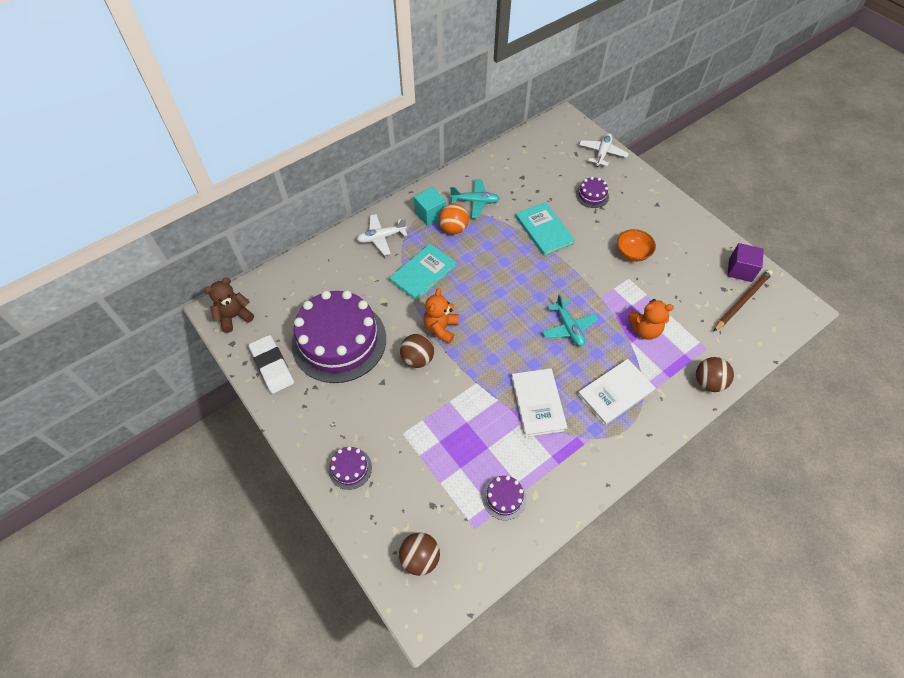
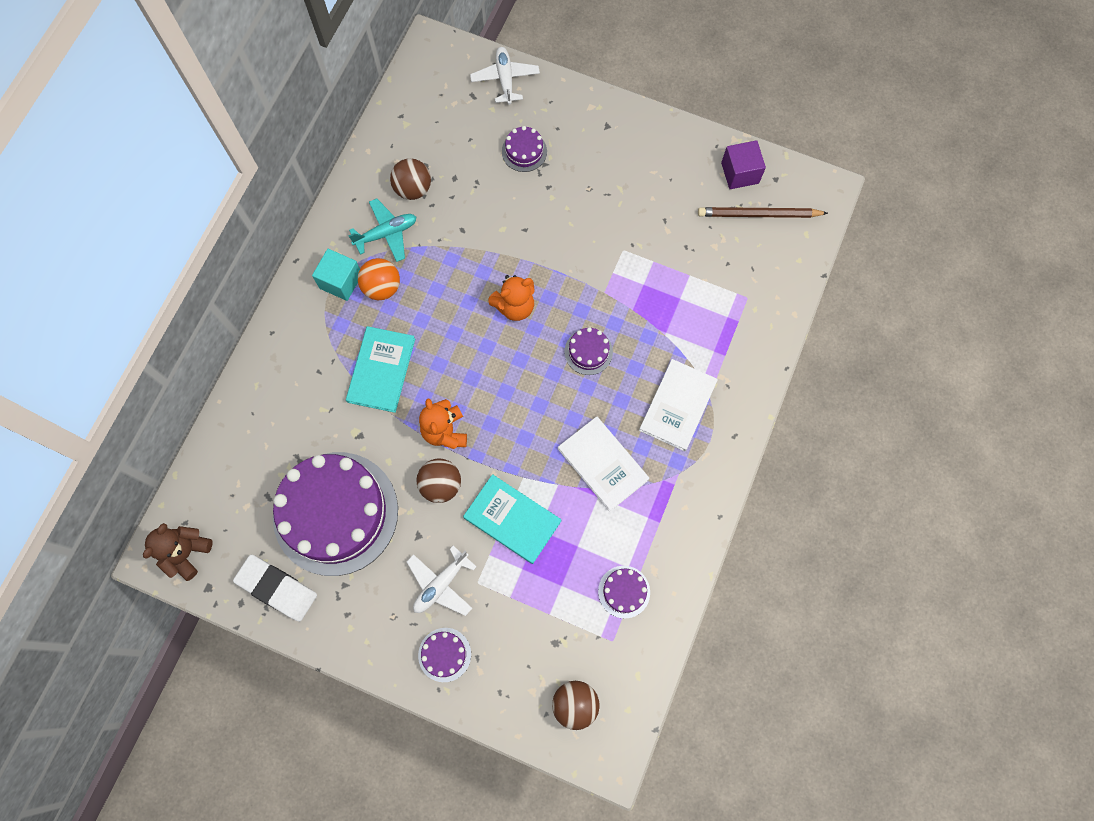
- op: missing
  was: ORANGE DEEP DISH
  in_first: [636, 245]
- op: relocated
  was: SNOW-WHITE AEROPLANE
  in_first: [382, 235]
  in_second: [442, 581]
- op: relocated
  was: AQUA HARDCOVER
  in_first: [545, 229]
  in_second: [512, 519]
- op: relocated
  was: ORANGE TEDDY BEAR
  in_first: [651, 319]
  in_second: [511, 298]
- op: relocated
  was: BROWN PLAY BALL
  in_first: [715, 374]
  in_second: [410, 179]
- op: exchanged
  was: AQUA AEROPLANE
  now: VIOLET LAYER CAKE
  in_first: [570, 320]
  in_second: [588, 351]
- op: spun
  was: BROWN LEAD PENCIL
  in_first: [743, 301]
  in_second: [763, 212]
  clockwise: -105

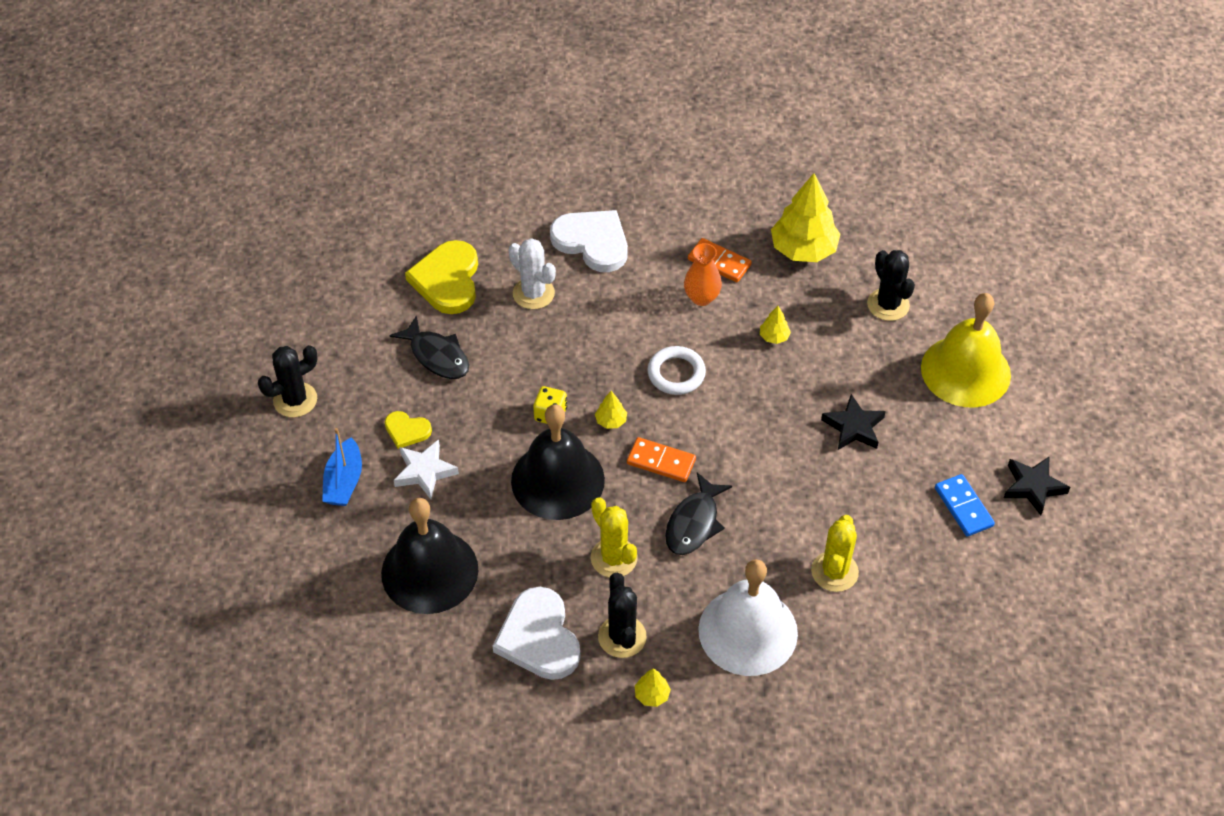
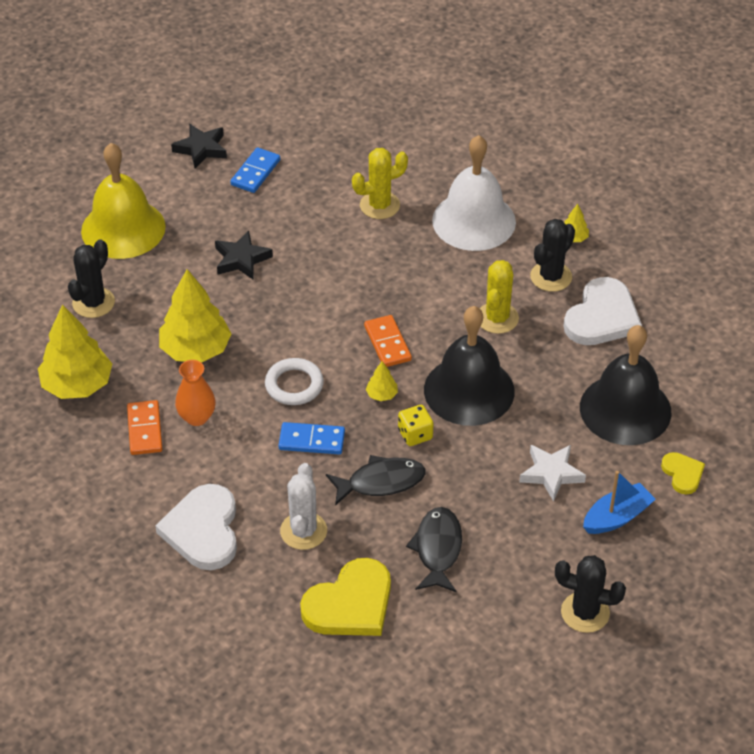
- op: appeared
  now: COBALT DOMINO
  in_second: [311, 438]
- op: relocated
  was: YELLOW HEART
  in_first: [408, 430]
  in_second: [683, 473]
- op: relocated
  was: BLACK FISH FIGURE
  in_first: [698, 513]
  in_second: [375, 480]
- op: size
  was: YELLOW TREE
  in_first: [775, 325]
  in_second: [195, 316]
  ratio: 2.29

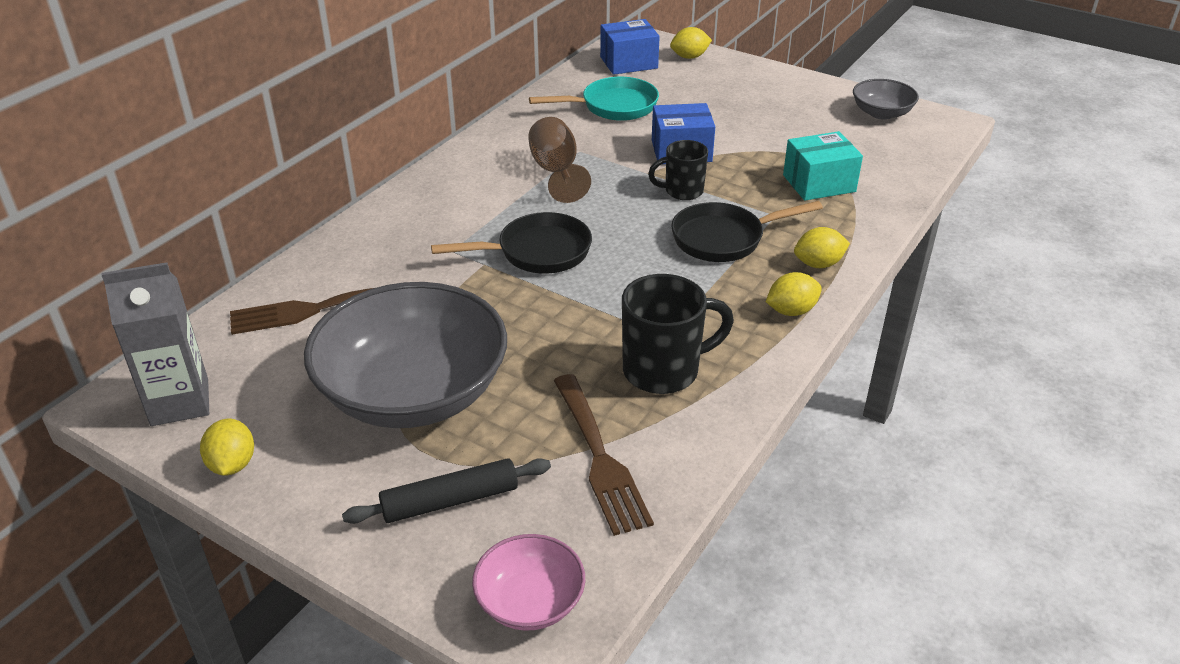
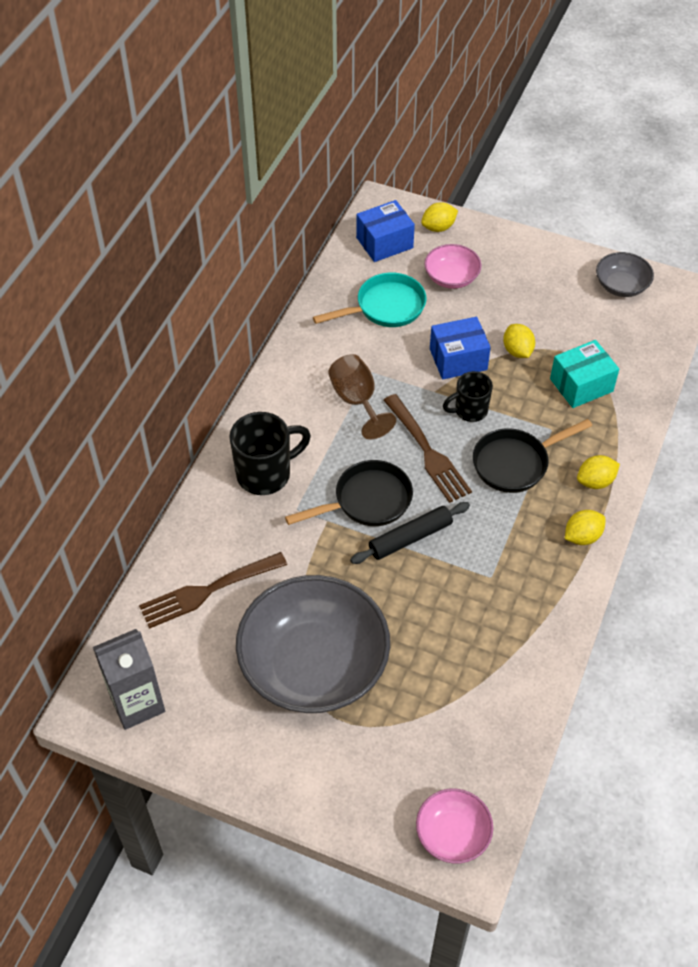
- op: appeared
  now: PINK DEEP DISH
  in_second: [452, 266]
- op: relocated
  was: YELLOW TOY LEMON
  in_first: [227, 447]
  in_second: [519, 341]
- op: relocated
  was: BLACK PASTRY ROLLER
  in_first: [446, 491]
  in_second: [410, 533]
- op: relocated
  was: BROWN FORK
  in_first: [603, 455]
  in_second: [427, 448]
- op: relocated
  was: BLACK COFFEE MUG
  in_first: [678, 334]
  in_second: [270, 453]

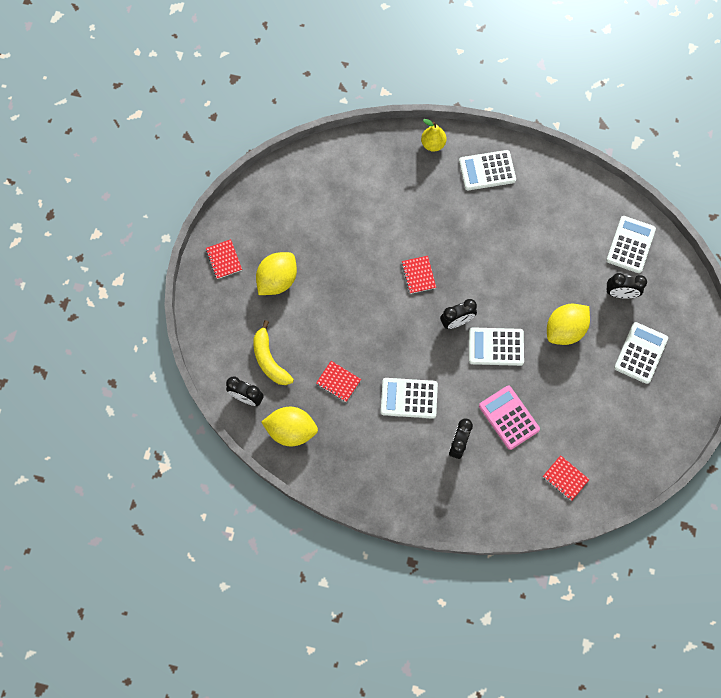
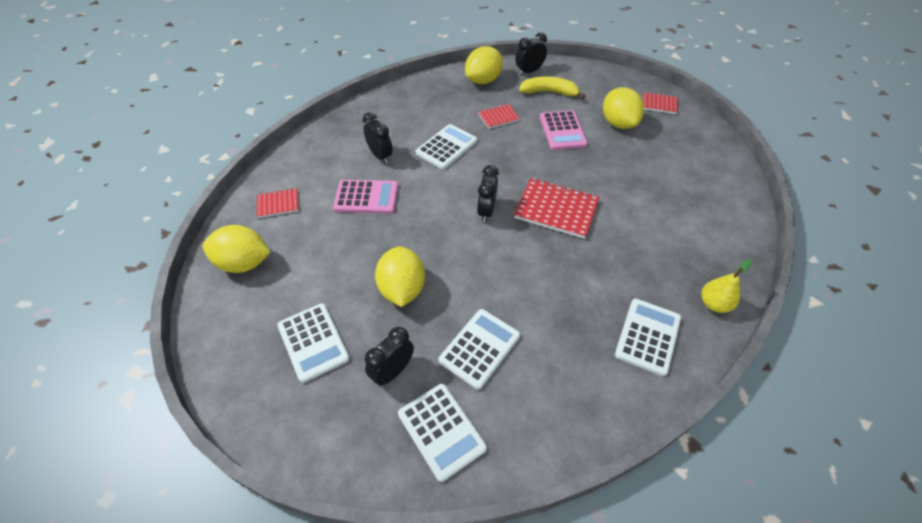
- op: appeared
  now: YELLOW TOY LEMON
  in_second: [237, 249]
- op: appeared
  now: PINK ADDING MACHINE
  in_second: [564, 130]
- op: relocated
  was: SNOW-WHITE ADDING MACHINE
  in_first: [496, 346]
  in_second: [479, 349]
- op: size
  was: SCARLET EXERCISE BOOK
  in_first: [418, 275]
  in_second: [556, 208]
  ratio: 1.8

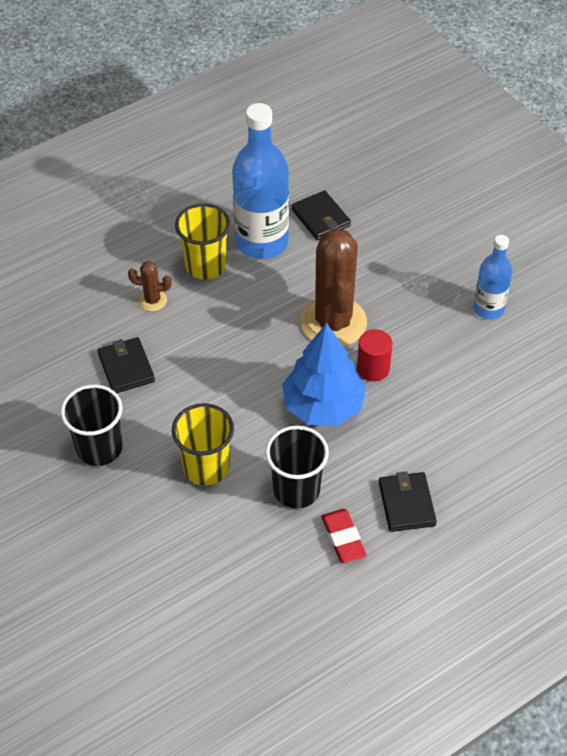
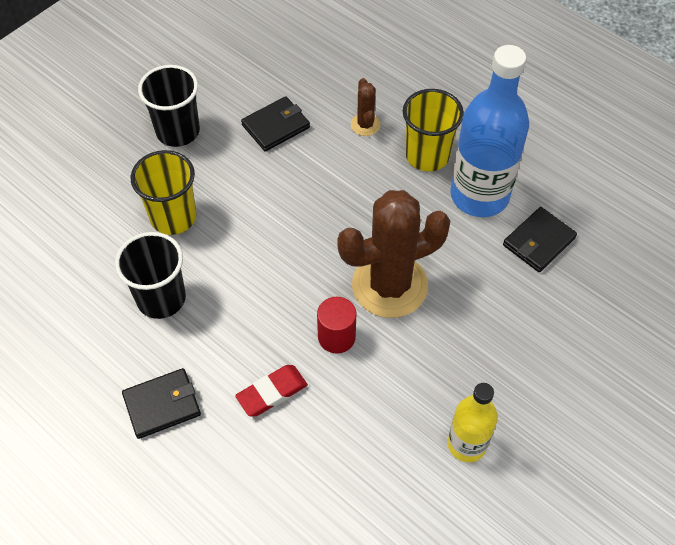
- op: missing
  was: COBALT TREE
  in_first: [324, 374]
- op: relocated
  was: SCARLET ERASER
  in_first: [344, 536]
  in_second: [271, 390]
- op: colour
  was: COBALT DRINK BOTTLE
  now: YELLOW DRINK BOTTLE
  in_first: [492, 277]
  in_second: [473, 422]

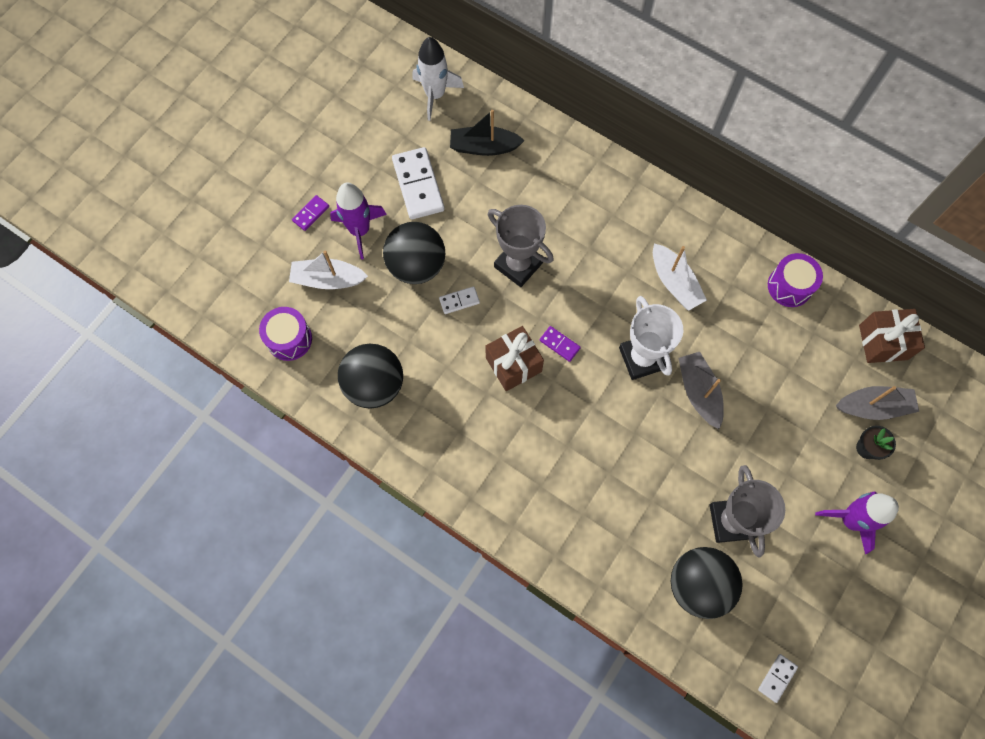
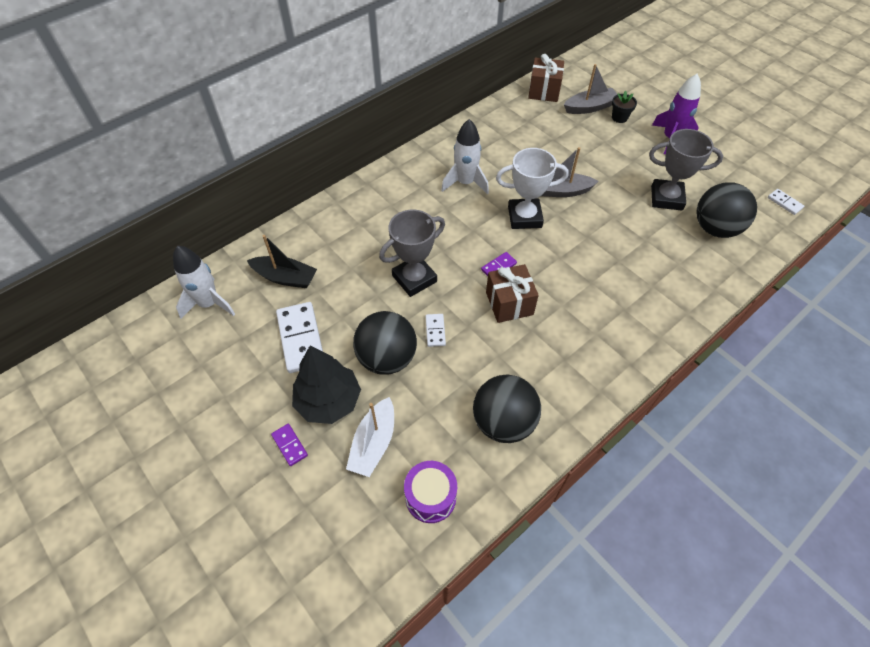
- op: missing
  was: VIOLET TOY DRUM
  in_first: [795, 280]
- op: exchanged
  was: VIOLET TOY ROCKET
  now: BLACK TREE
  in_first: [358, 221]
  in_second: [326, 385]
- op: exchanged
  was: SNOW-WHITE SAILBOAT
  now: SNOW-WHITE TOY ROCKET
  in_first: [680, 277]
  in_second: [465, 157]
- op: spun
  was: SNOW-WHITE DOMINO
  in_first: [418, 183]
  in_second: [299, 337]
  clockwise: 75
- op: spun
  was: BLACK SAILBOAT
  in_first: [487, 133]
  in_second: [282, 261]
  clockwise: -90
- op: spun
  was: GREY SAILBOAT
  in_first: [877, 403]
  in_second: [591, 89]
  clockwise: 60

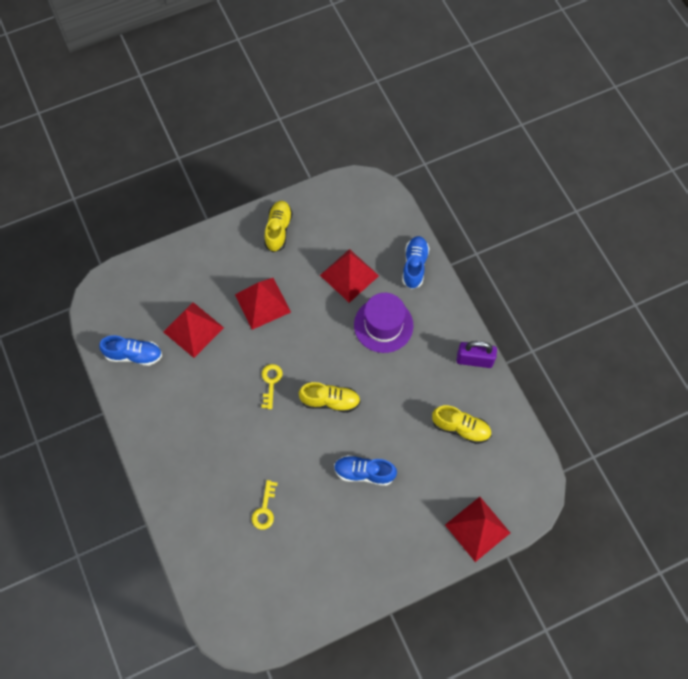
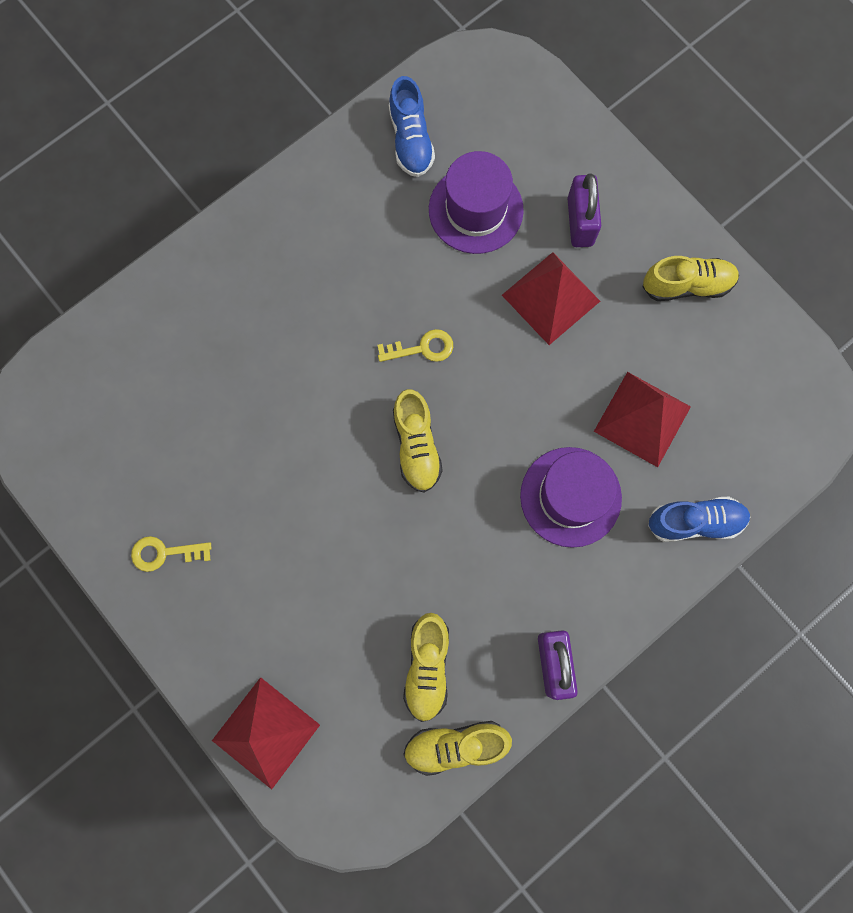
- op: missing
  was: COBALT SNEAKER
  in_first: [365, 470]
- op: appeared
  now: YELLOW SNEAKER
  in_second: [457, 748]
- op: appeared
  now: VIOLET PADLOCK
  in_second: [584, 210]
- op: relocated
  was: YELLOW KEY
  in_first: [265, 505]
  in_second: [171, 554]
- op: exchanged
  was: SCARLET SOLID PYRAMID
  now: VIOLET TOP HAT
  in_first: [193, 330]
  in_second: [476, 202]

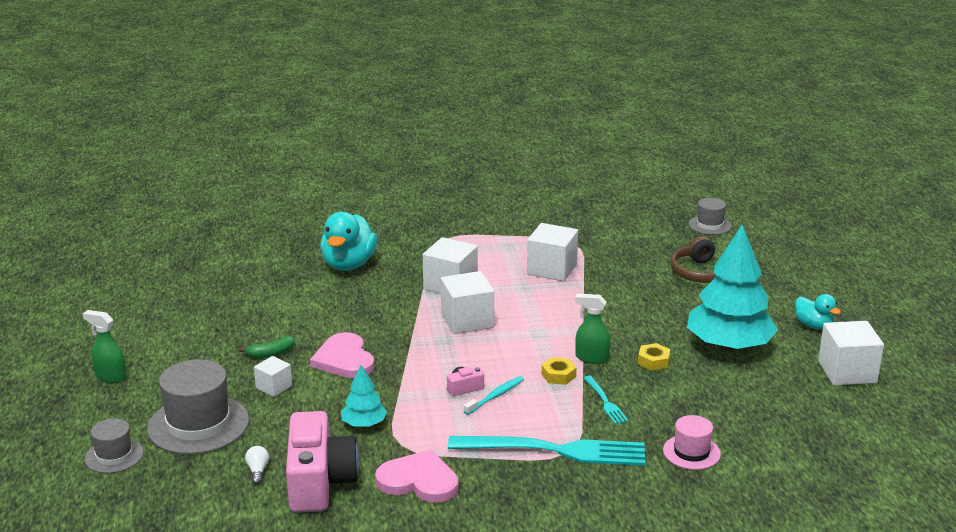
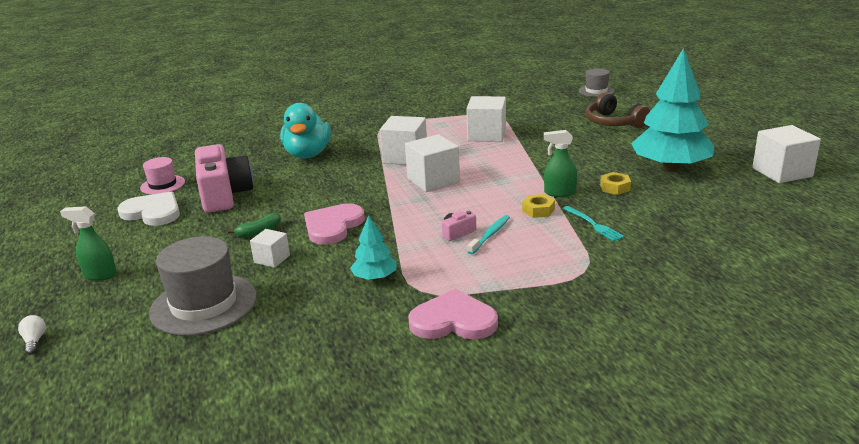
- op: missing
  was: GREY TOP HAT
  in_first: [114, 445]
- op: missing
  was: AQUA FORK
  in_first: [546, 451]
- op: missing
  was: AQUA RUBBER DUCK
  in_first: [818, 311]
- op: appeared
  now: SNOW-WHITE HEART
  in_second: [148, 209]
- op: relocated
  was: SNOW-WHITE BULB
  in_first: [257, 465]
  in_second: [32, 335]
- op: relocated
  was: PINK CAMERA
  in_first: [322, 461]
  in_second: [224, 178]
- op: relocated
  was: PINK TOP HAT
  in_first: [692, 442]
  in_second: [162, 176]
- op: spun
  was: PINK HEART
  in_first: [342, 355]
  in_second: [334, 224]
  clockwise: 60

